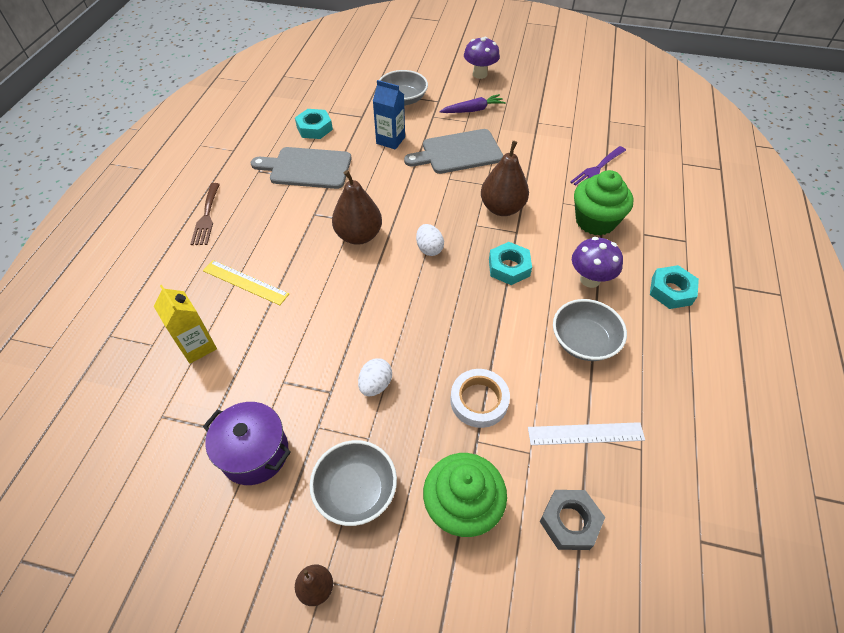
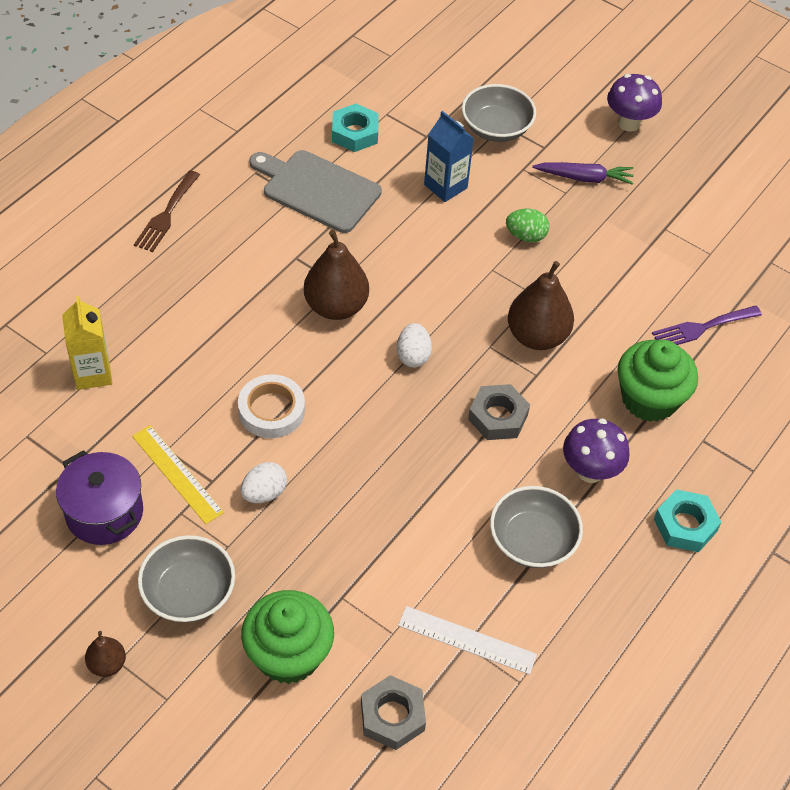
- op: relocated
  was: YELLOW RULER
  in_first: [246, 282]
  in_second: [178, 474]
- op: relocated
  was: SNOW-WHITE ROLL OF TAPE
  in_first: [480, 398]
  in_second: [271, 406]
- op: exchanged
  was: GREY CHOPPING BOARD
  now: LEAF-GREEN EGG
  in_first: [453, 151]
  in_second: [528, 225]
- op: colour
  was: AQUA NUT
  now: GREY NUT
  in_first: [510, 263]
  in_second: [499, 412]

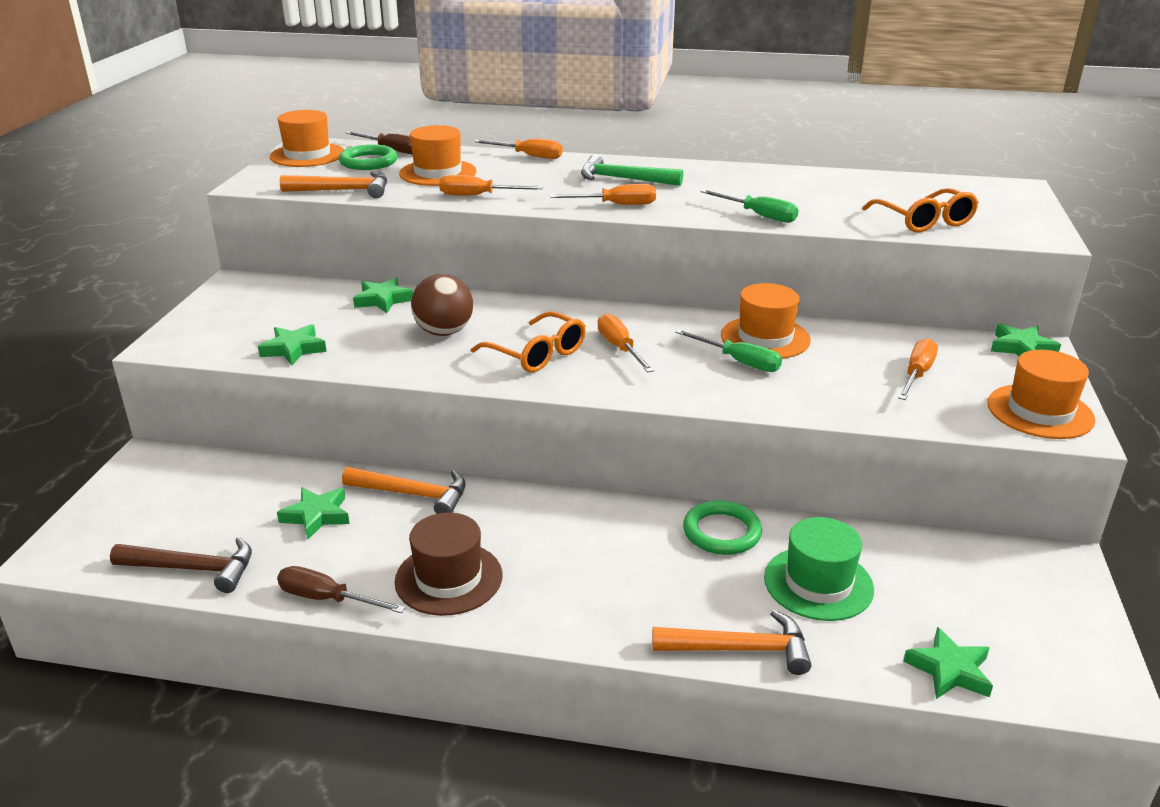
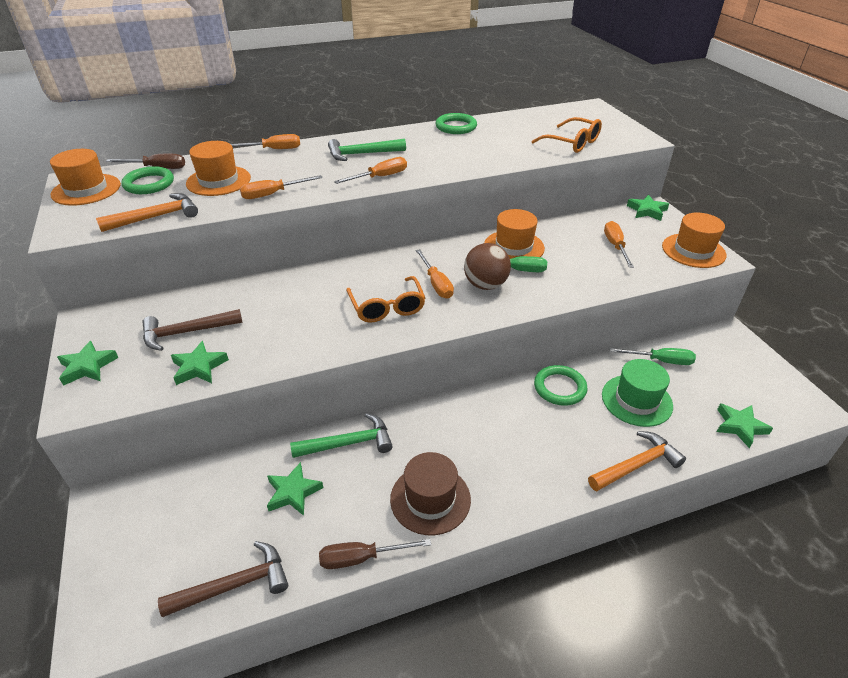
- op: appeared
  now: BROWN CARPENTER'S HAMMER
  in_second: [192, 330]
- op: appeared
  now: LEAF-GREEN RING
  in_second: [456, 123]
- op: relocated
  was: LEAF-GREEN STAR
  in_first: [383, 295]
  in_second: [87, 363]
- op: relocated
  was: BROWN PLAY BALL
  in_first: [442, 305]
  in_second: [487, 266]
- op: relocated
  was: LEAF-GREEN SCREWDRIVER
  in_first: [749, 206]
  in_second: [653, 356]
- op: colour
  was: ORANGE CARPENTER'S HAMMER
  now: LEAF-GREEN CARPENTER'S HAMMER
  in_first: [403, 490]
  in_second: [341, 435]
- op: spun
  was: ORANGE SPECTACLES
  in_first: [528, 341]
  in_second: [385, 299]
  clockwise: 60
- op: spun
  was: ORANGE SCREWDRIVER
  in_first: [626, 342]
  in_second: [435, 274]
  clockwise: -150

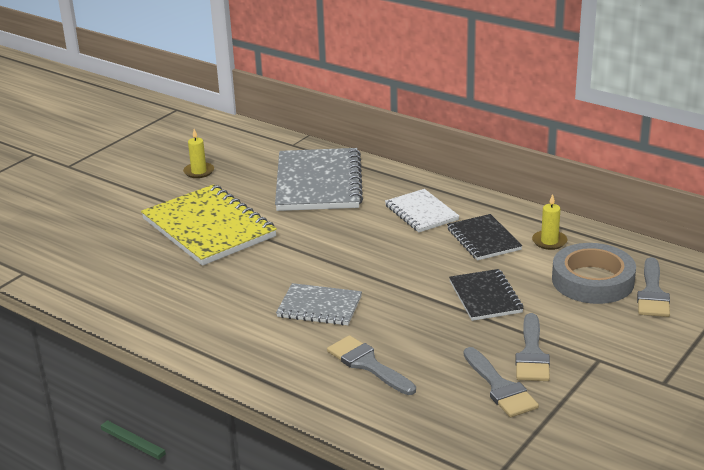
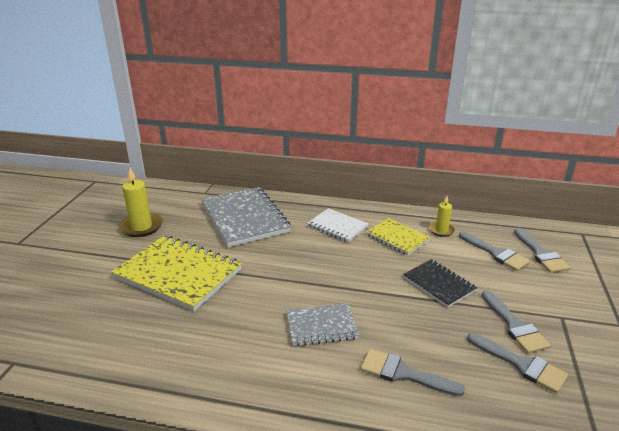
- op: exchanged
  was: GREY ROLL OF TAPE
  now: GREY PAINT BRUSH
  in_first: [594, 273]
  in_second: [494, 251]
- op: colour
  was: BLACK EXERCISE BOOK
  now: YELLOW EXERCISE BOOK
  in_first: [484, 237]
  in_second: [398, 236]
- op: size
  was: YELLOW WAX CANDLE
  in_first: [198, 153]
  in_second: [141, 202]
  ratio: 1.66

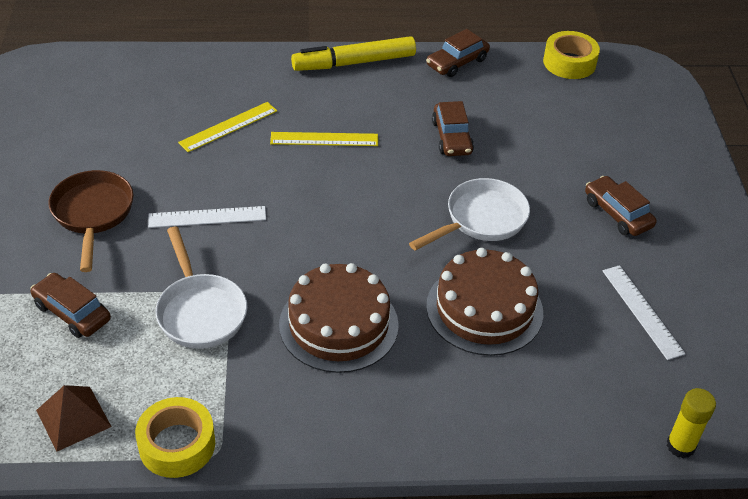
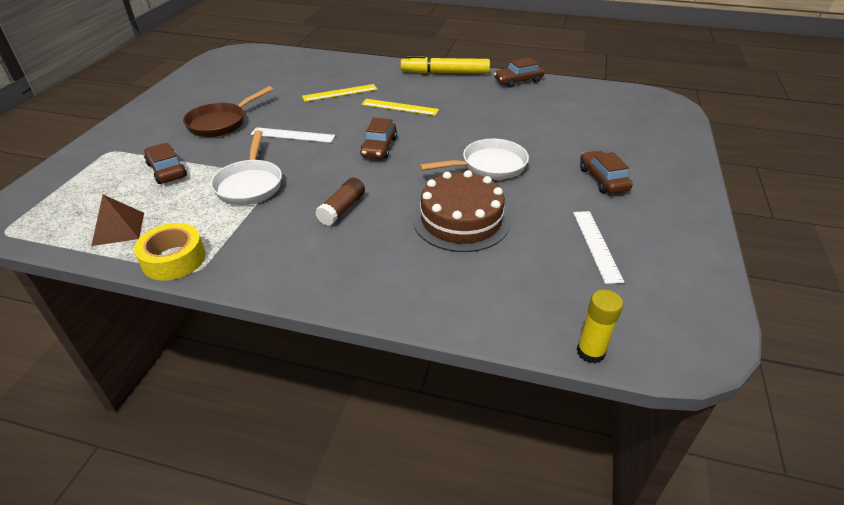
- op: missing
  was: YELLOW ROLL OF TAPE
  in_first: [571, 55]
- op: relocated
  was: BROWN AUTOMOBILE
  in_first: [453, 128]
  in_second: [378, 138]
- op: exchanged
  was: BROWN LAYER CAKE
  now: BROWN GLUE
  in_first: [339, 318]
  in_second: [340, 202]
- op: spun
  was: BROWN PAN
  in_first: [91, 221]
  in_second: [228, 111]
  clockwise: -150

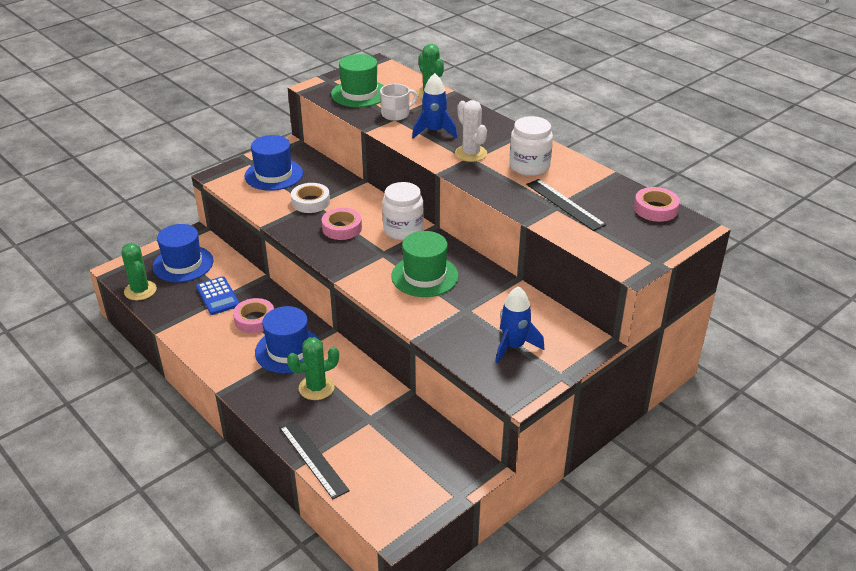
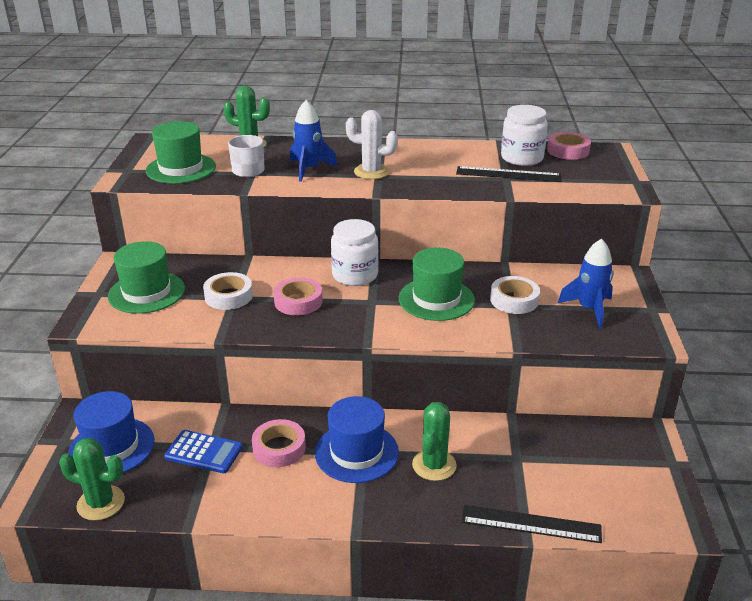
- op: appeared
  now: SNOW-WHITE ROLL OF TAPE
  in_second: [515, 295]
- op: relocated
  was: SNOW-WHITE PRESERVE JAR
  in_first: [531, 146]
  in_second: [524, 135]
- op: colour
  was: COBALT TOP HAT
  now: LEAF-GREEN TOP HAT
  in_first: [274, 163]
  in_second: [146, 277]

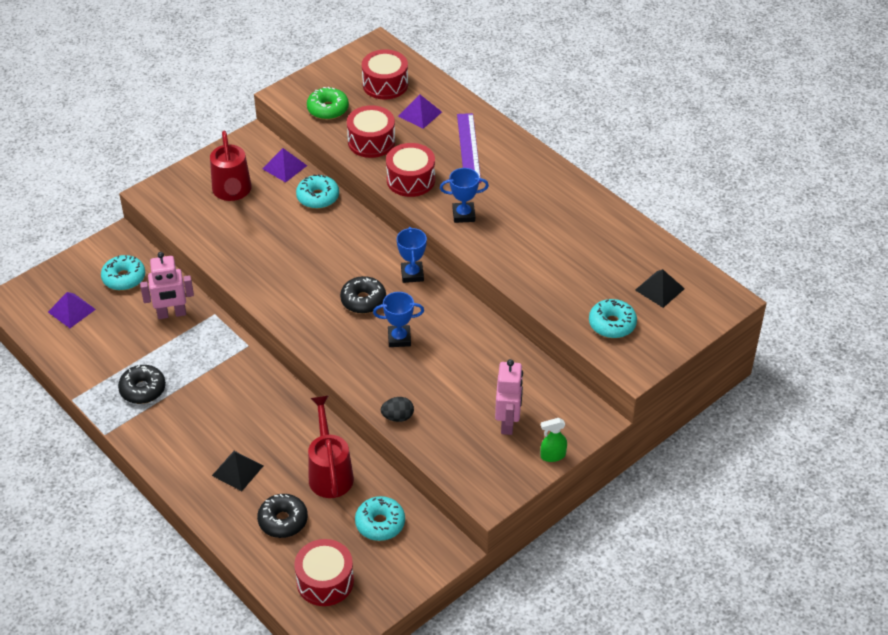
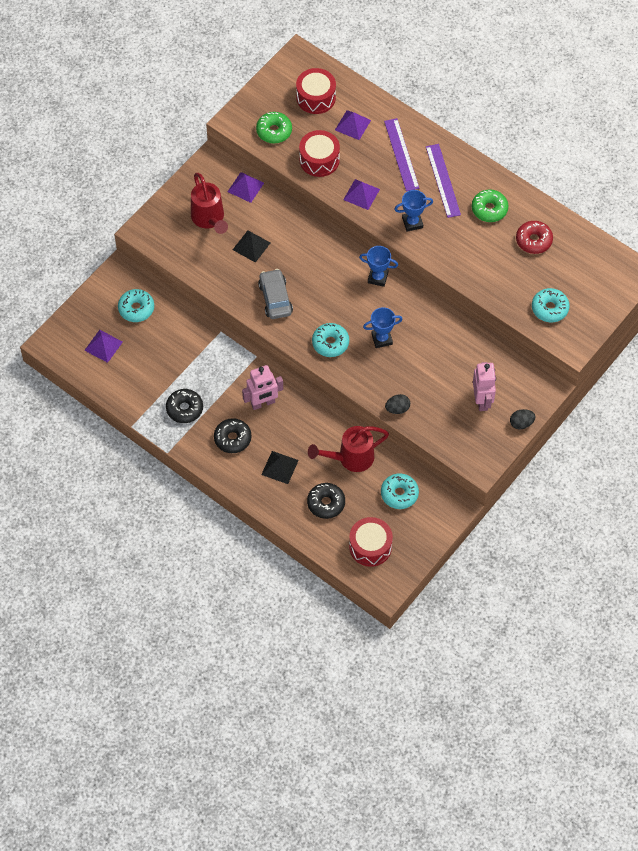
- op: appeared
  now: GREY AUTOMOBILE
  in_second: [275, 294]
- op: appeared
  now: VIOLET RULER
  in_second: [443, 181]
- op: appeared
  now: LEAF-GREEN DONUT
  in_second: [490, 205]
- op: appeared
  now: SCARLET DONUT
  in_second: [534, 237]
- op: relocated
  was: PINK ROBOT
  in_first: [167, 285]
  in_second: [262, 387]
- op: relocated
  was: AQUA DONUT
  in_first: [317, 191]
  in_second: [330, 340]
- op: relocated
  was: BLACK DONUT
  in_first: [363, 295]
  in_second: [233, 435]
- op: relocated
  was: BLACK SOLID PYRAMID
  in_first: [660, 288]
  in_second: [251, 246]
- op: exchanged
  was: SCARLET TOY DRUM
  now: VIOLET SOLID PYRAMID
  in_first: [410, 170]
  in_second: [361, 194]
- op: exchanged
  was: LEAF-GREEN SPRAYER
  now: BLACK EGG
  in_first: [554, 440]
  in_second: [523, 419]
- op: spun
  was: SCARLET SPRINKLING CAN
  in_first: [331, 447]
  in_second: [348, 449]
  clockwise: -90
- op: spun
  was: COBALT PRIZE CUP
  in_first: [412, 255]
  in_second: [378, 266]
  clockwise: -60

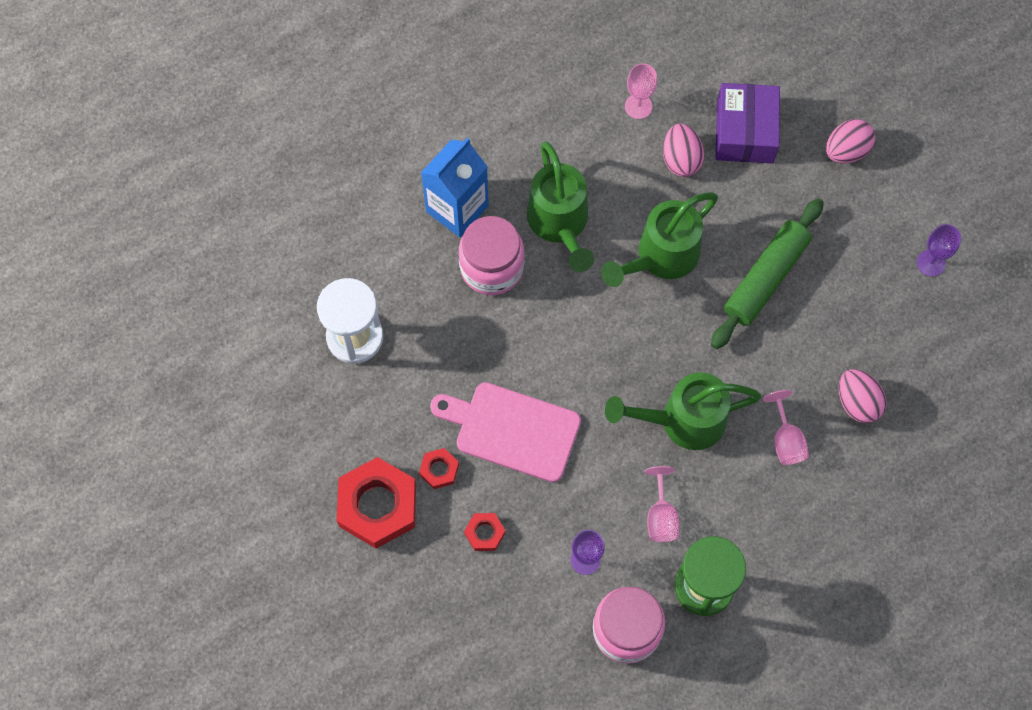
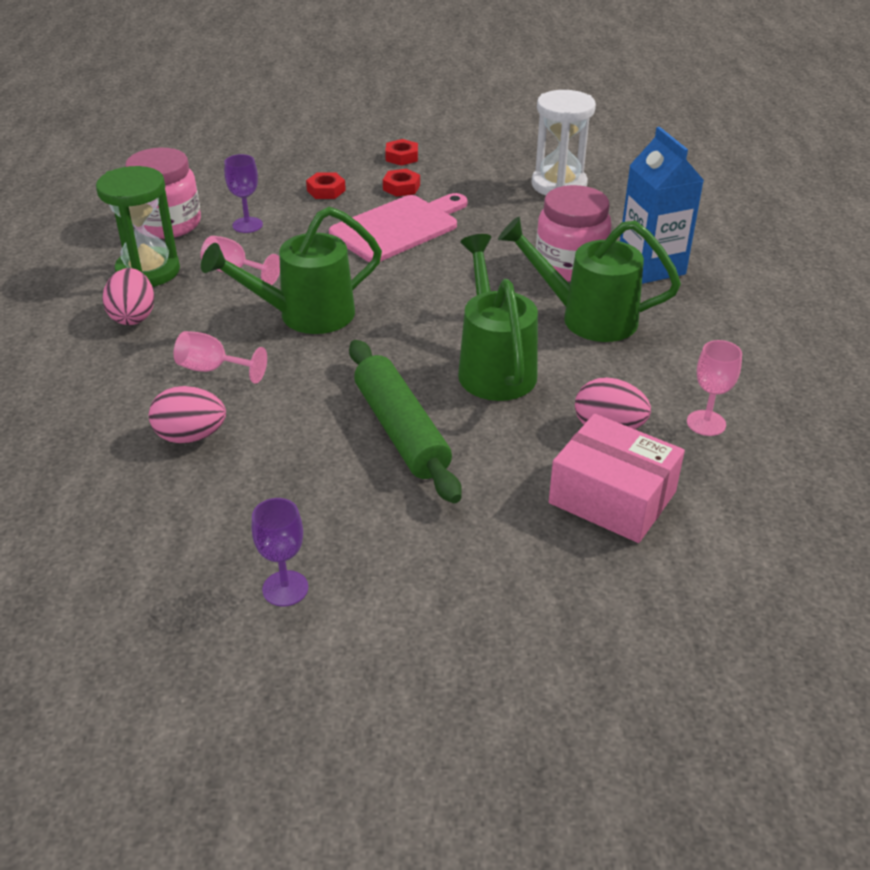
- op: relocated
  was: PINK EGG
  in_first: [850, 141]
  in_second: [128, 296]
- op: colour
  was: VIOLET BOX
  now: PINK BOX
  in_first: [747, 123]
  in_second: [617, 478]
- op: spun
  was: LEAF-GREEN SPRINKLING CAN
  in_first: [683, 411]
  in_second: [291, 270]
  clockwise: -135
- op: size
  was: SCARLET NUT
  in_first: [376, 503]
  in_second: [401, 152]
  ratio: 0.47

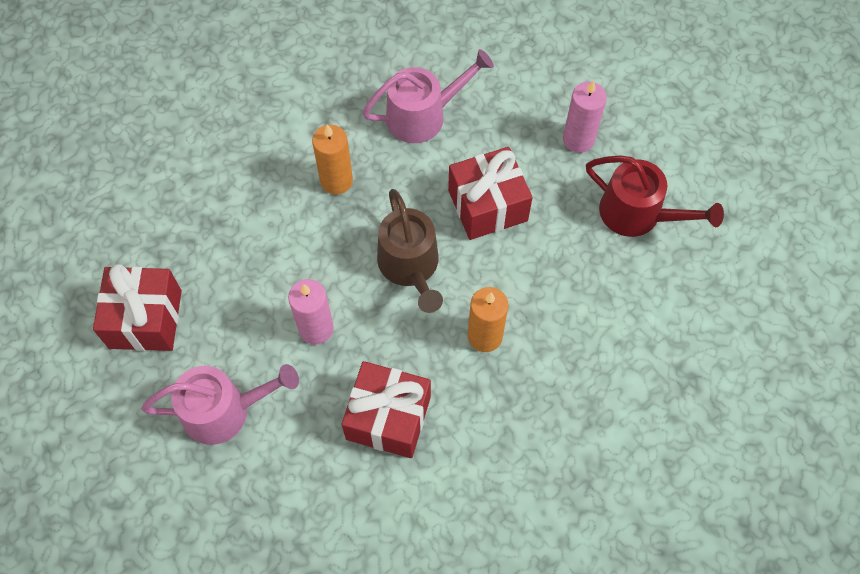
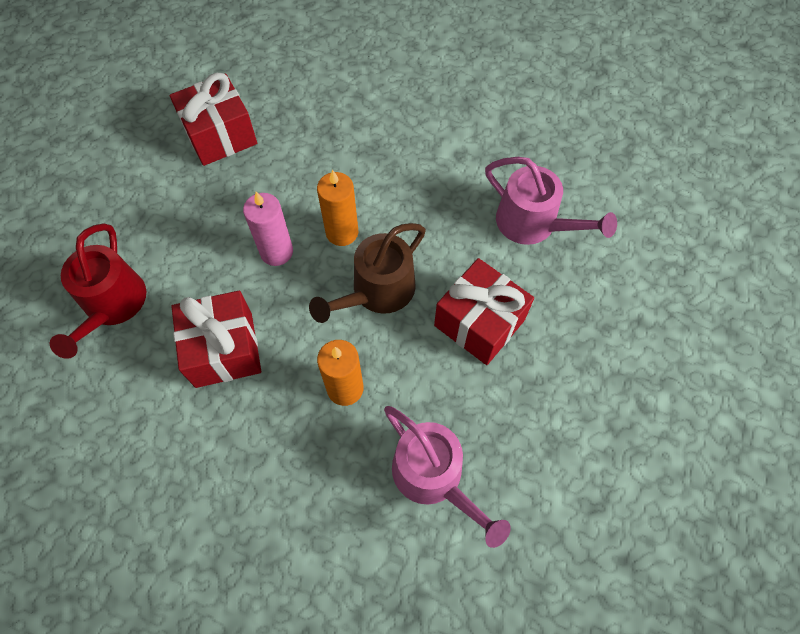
- op: missing
  was: PINK WAX CANDLE
  in_first: [585, 116]
- op: relocated
  was: PINK SPRINKLING CAN
  in_first: [220, 404]
  in_second: [447, 477]
- op: relocated
  was: ORANGE WAX CANDLE
  in_first: [332, 160]
  in_second: [337, 208]
- op: relocated
  was: SCARLET SPRINKLING CAN
  in_first: [655, 196]
  in_second: [98, 291]

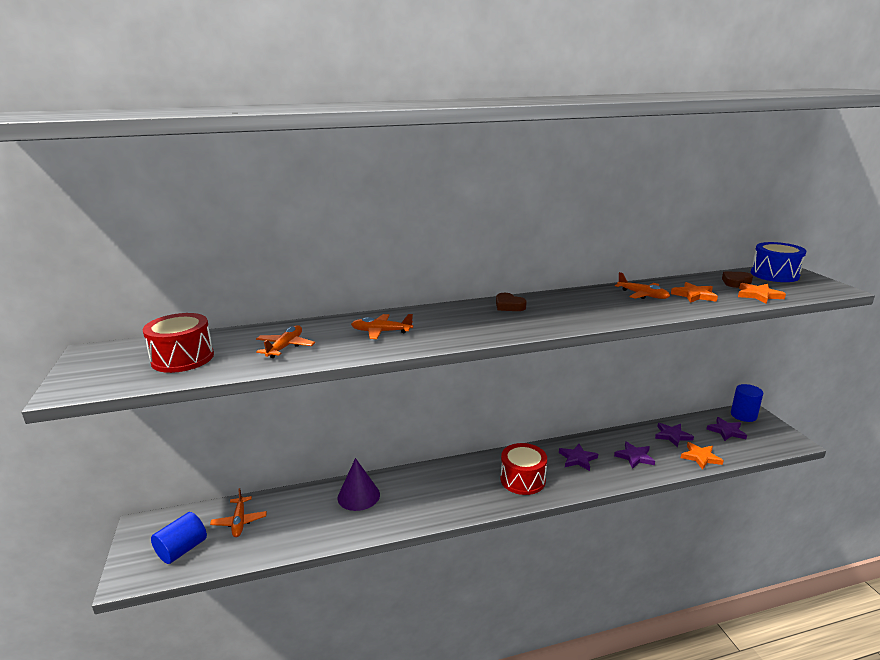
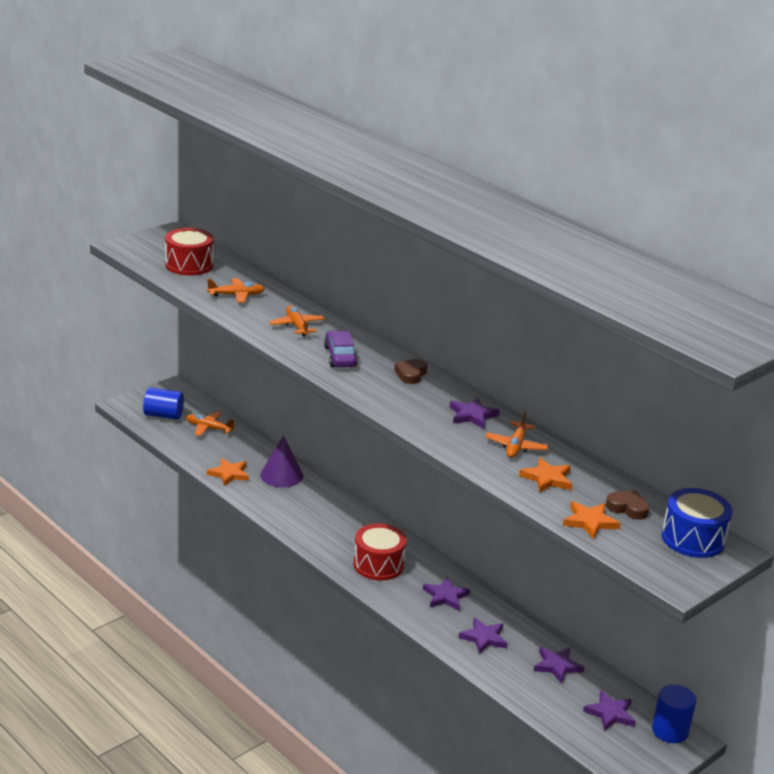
- op: appeared
  now: VIOLET AUTOMOBILE
  in_second: [341, 349]
- op: appeared
  now: VIOLET STAR
  in_second: [474, 413]
- op: relocated
  was: ORANGE STAR
  in_first: [702, 456]
  in_second: [228, 472]
- op: spun
  was: ORANGE AEROPLANE
  in_first: [238, 512]
  in_second: [211, 424]
  clockwise: 60

